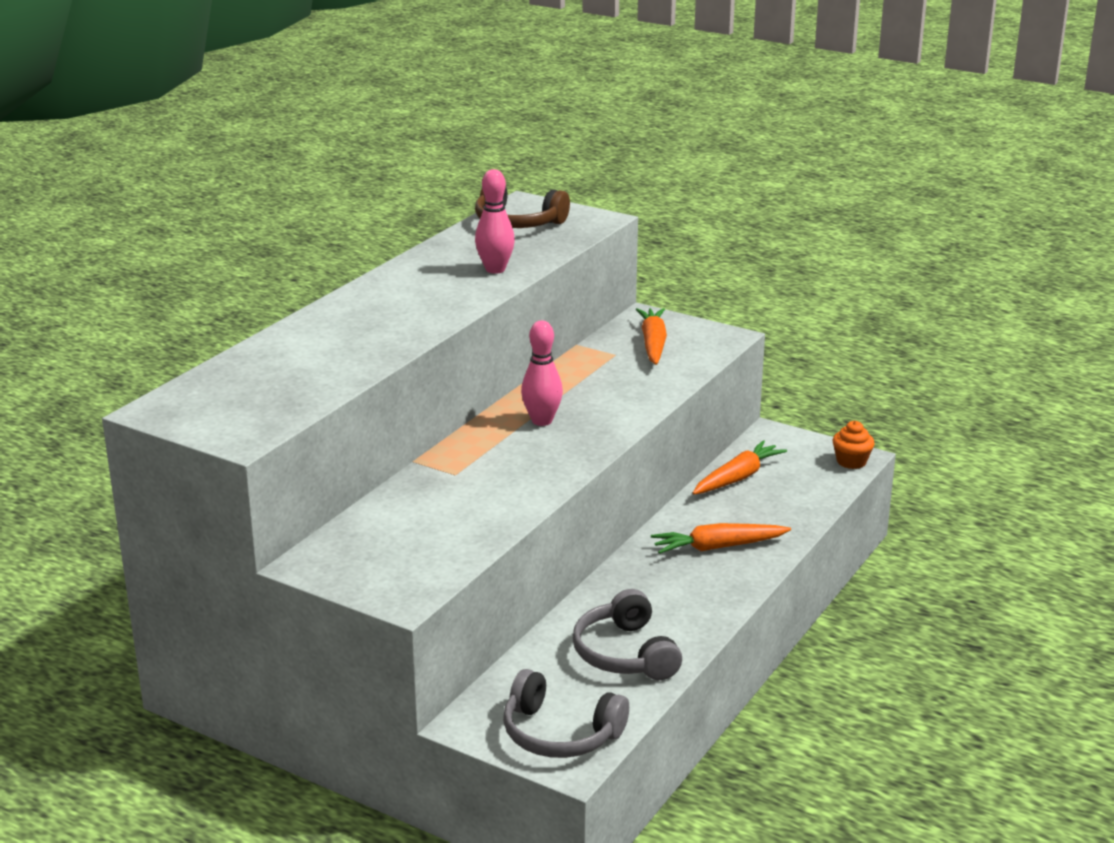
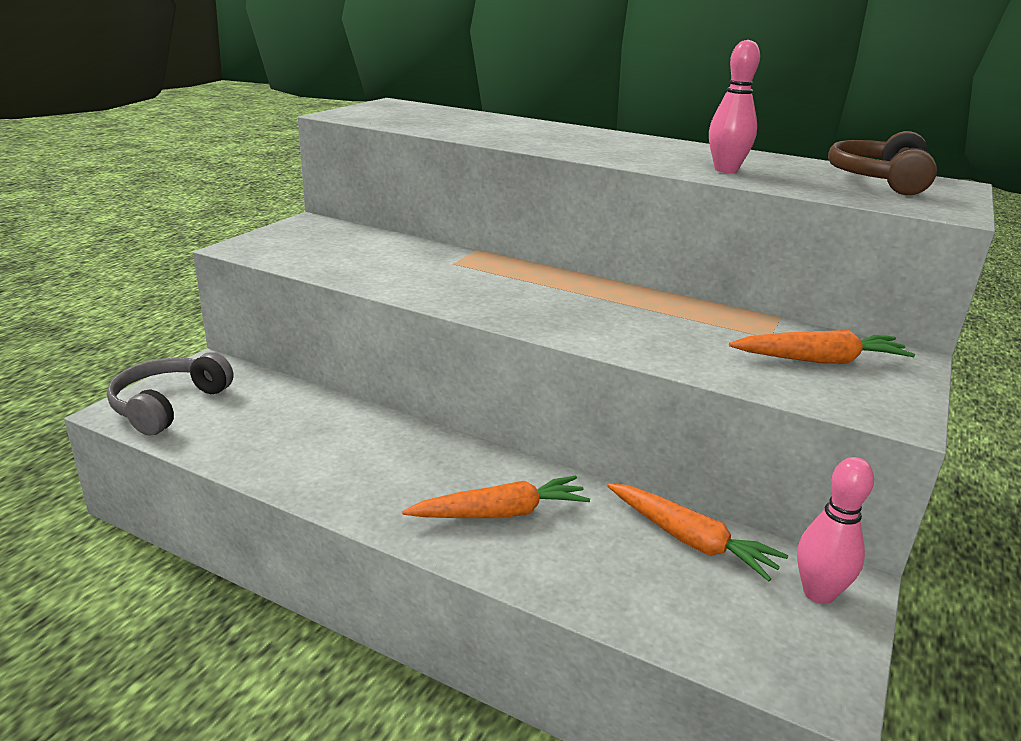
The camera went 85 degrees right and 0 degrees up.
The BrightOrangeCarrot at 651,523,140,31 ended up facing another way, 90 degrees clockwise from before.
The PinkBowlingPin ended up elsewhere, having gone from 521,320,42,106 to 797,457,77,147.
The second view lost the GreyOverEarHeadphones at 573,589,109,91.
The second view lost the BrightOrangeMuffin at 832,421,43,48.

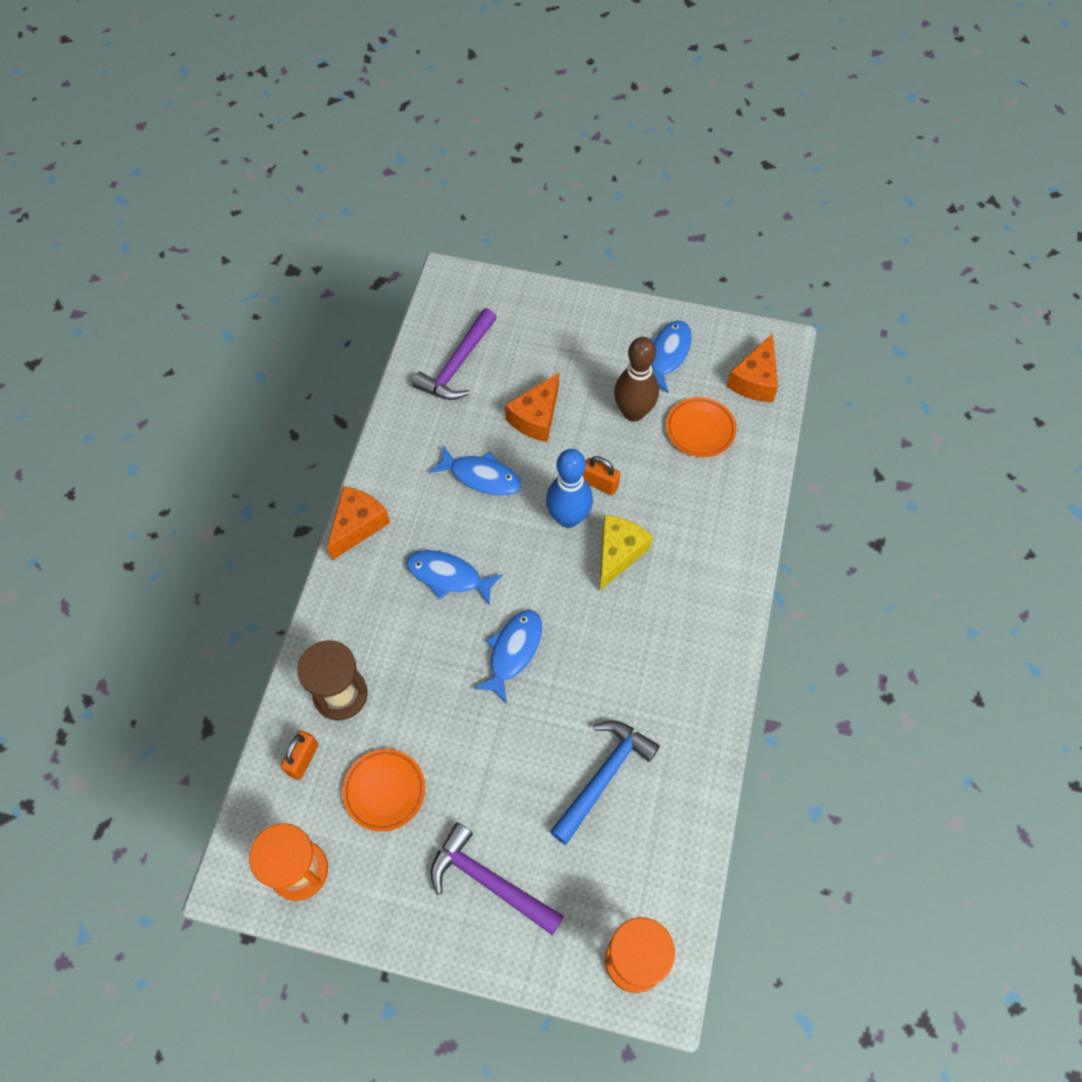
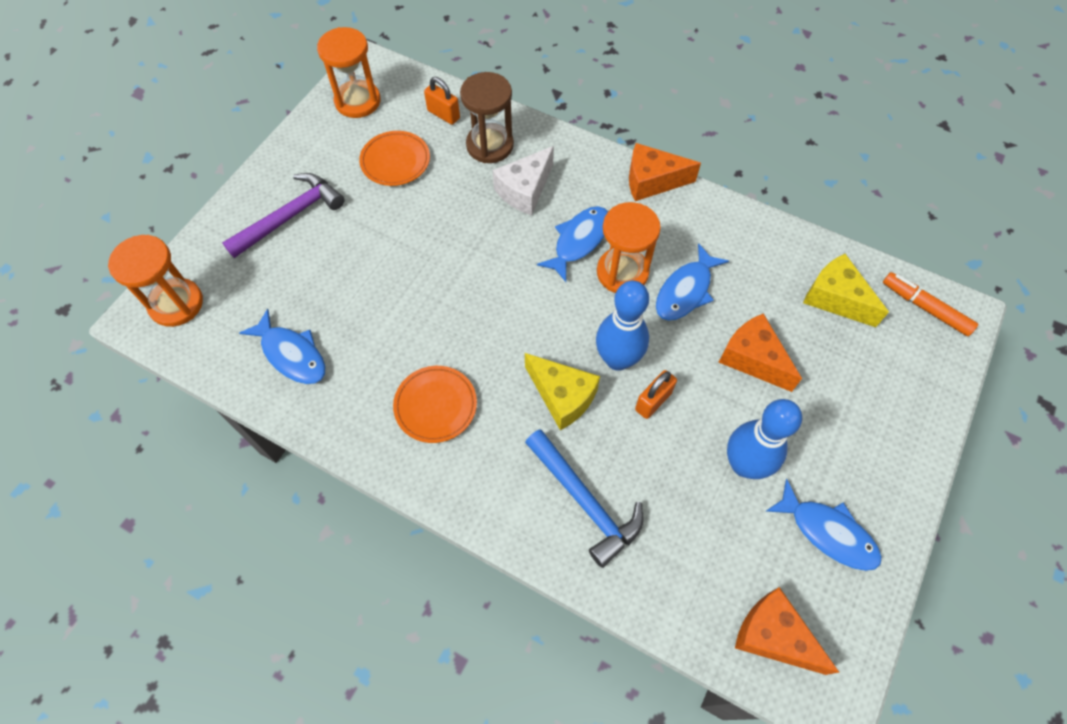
The camera went 105 degrees right and 0 degrees up.
The RoyalBlueToyFish ended up elsewhere, having gone from 474,610,68,94 to 239,309,87,75.
The BrightOrangeDinnerPlate ended up elsewhere, having gone from 666,397,71,60 to 393,366,84,77.
The second view gained the SnowWhiteCheeseWedge at 493,146,61,69.
The RoyalBlueClawHammer ended up elsewhere, having gone from 550,720,110,125 to 525,429,119,139.
The second view gained the BrightOrangeSandTimer at 597,202,64,91.
The BrightOrangeCheeseWedge at 327,486,63,74 ended up facing another way, 135 degrees clockwise from before.
What was the RussetBowlingPin at 614,337,45,85 turned into the RoyalBlueBowlingPin at 727,399,75,80.
Where the RoyalPurpleClawHammer stood at 412,308,85,92, the YellowCheeseWedge came to stand at 803,254,86,73.
The second view gained the BrightOrangeMarkerPen at 883,272,95,64.

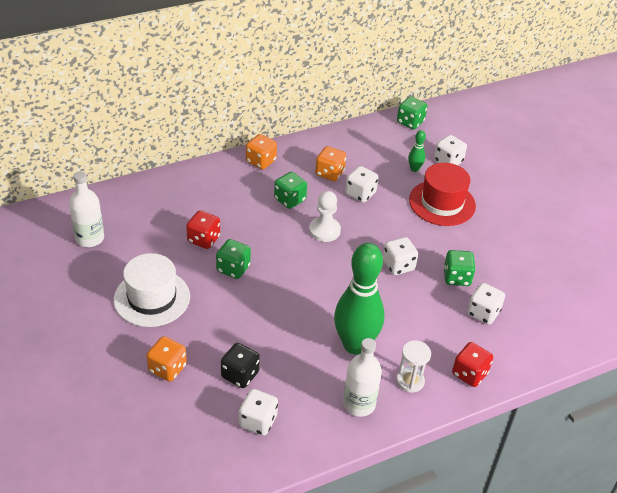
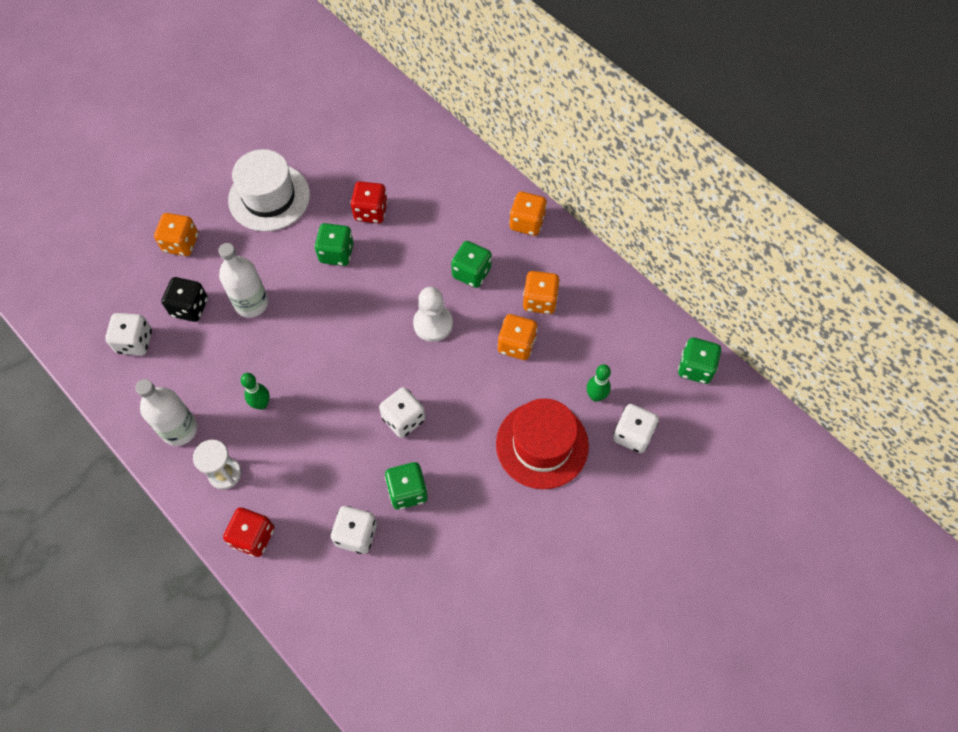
The camera went 75 degrees right and 20 degrees up.
The SnowWhiteBottle ended up elsewhere, having gone from 69,171,35,76 to 218,243,50,75.
The size of the EmeraldBowlingPin at 334,243,50,112 changed by a factor of 0.42.
What was the SnowWhiteDice at 345,166,33,37 turned into the BrightOrangeDice at 497,314,41,46.

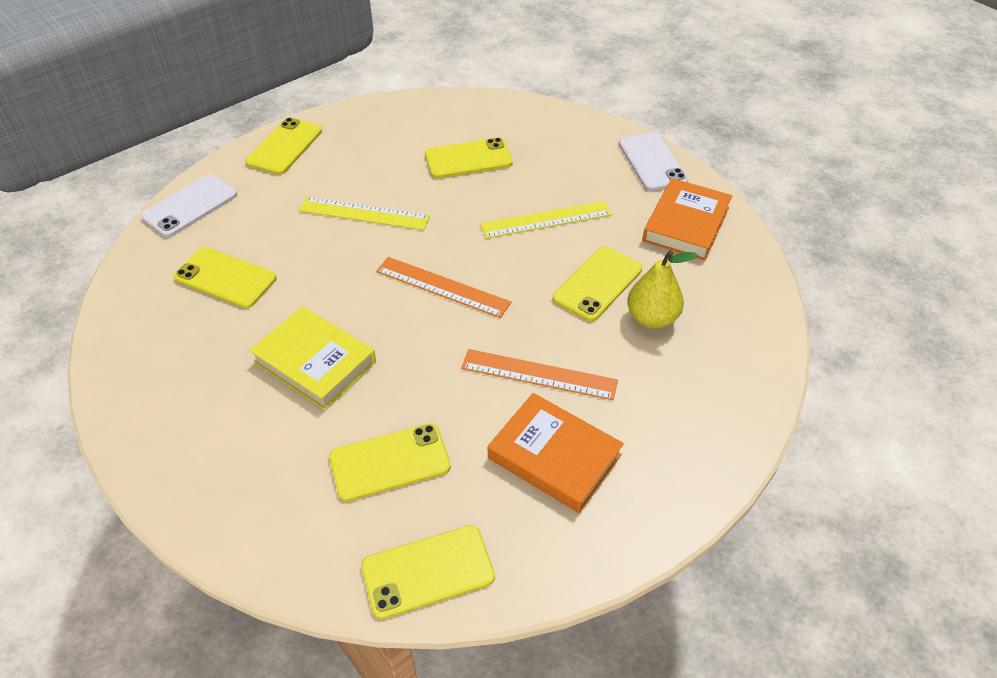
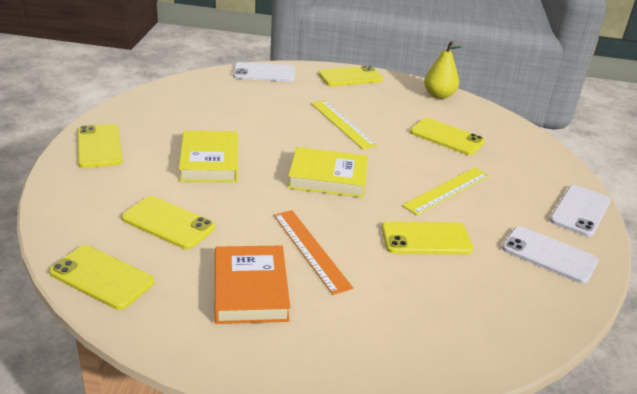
The camera went 45 degrees right and 15 degrees down.
The YellowPhone ended up elsewhere, having gone from 173,247,104,62 to 77,124,45,44.
Where the BrightOrangeStraightedge stood at 376,257,135,61, the YellowHardcover came to stand at 288,147,80,51.
The YellowStraightedge at 480,201,132,38 ended up facing another way, 75 degrees counterclockwise from before.
The YellowToyPear ended up elsewhere, having gone from 627,250,70,79 to 424,41,38,58.
Where the BrightOrangeHardcover stood at 642,178,90,83, the SnowWhitePhone came to stand at 502,226,96,58.

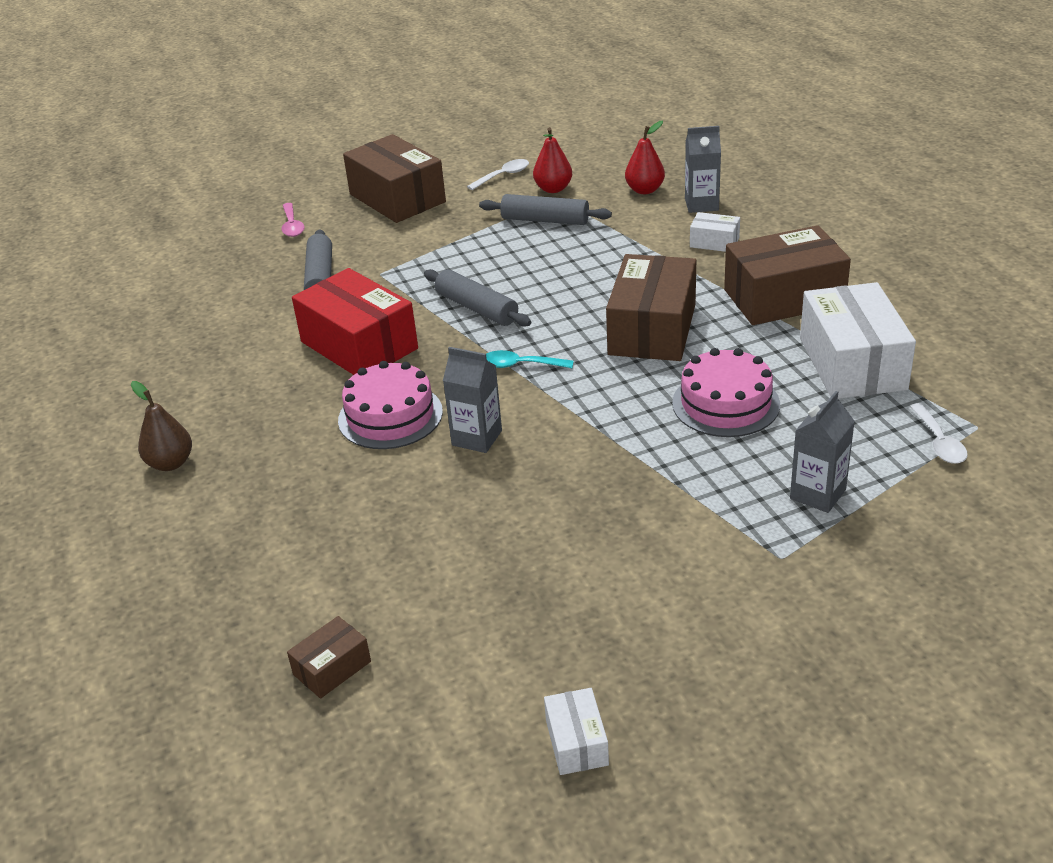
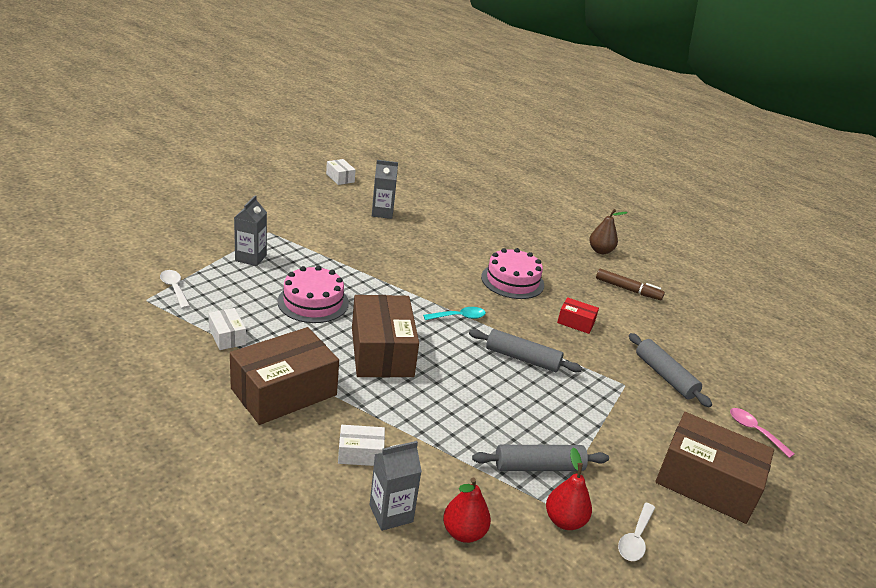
The camera went 150 degrees right and 5 degrees down.
The size of the SnowWhiteBox at 800,282,116,117 changed by a factor of 0.47.
The GreyMilkCarton ended up elsewhere, having gone from 443,347,59,106 to 372,160,26,59.
The size of the CrimsonBox at 292,268,126,107 changed by a factor of 0.47.
The second view gained the RussetMarkerPen at 596,269,69,31.
The second view lost the RussetBox at 287,616,84,83.

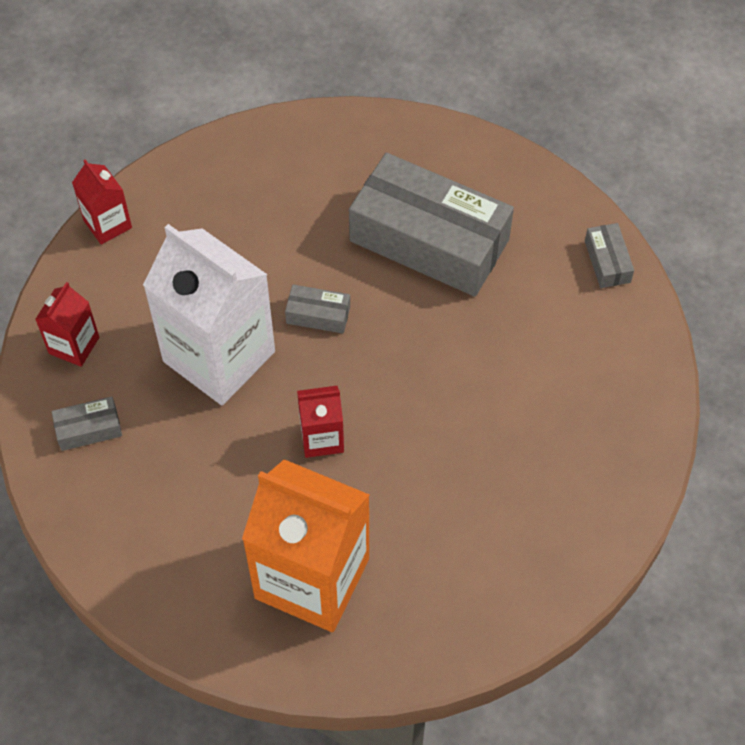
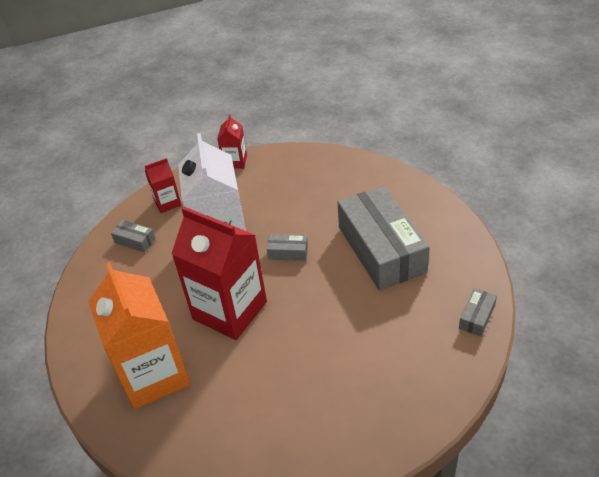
The camera went 45 degrees right and 15 degrees down.
The size of the CrimsonMilkCarton at 297,386,47,72 changed by a factor of 2.12.
The GreyBox at 285,285,65,49 ended up facing another way, 45 degrees counterclockwise from before.

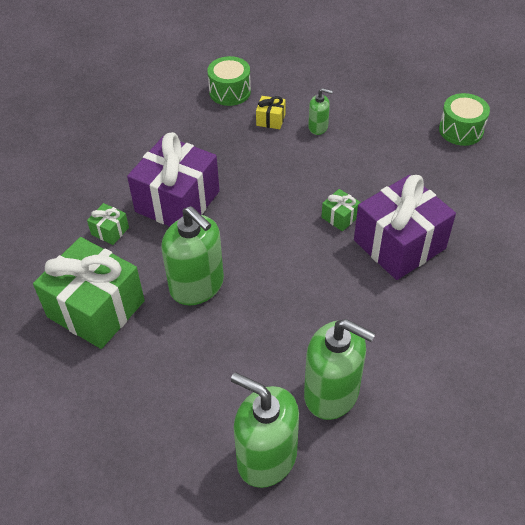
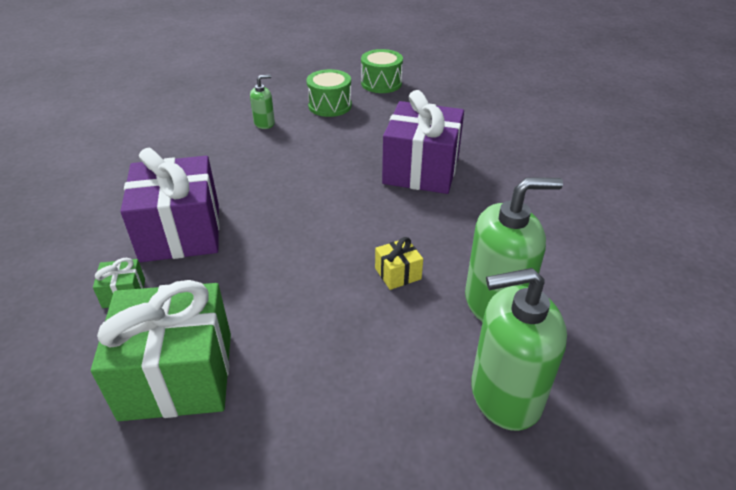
The camera went 40 degrees left and 10 degrees down.
The EmeraldSnareDrum ended up elsewhere, having gone from 207,56,44,50 to 306,69,46,48.
The YellowWrappedGift ended up elsewhere, having gone from 256,96,30,33 to 375,237,48,53.
The second view lost the EmeraldSoapDispenser at 161,206,63,99.
The second view lost the EmeraldWrappedGift at 321,189,40,42.

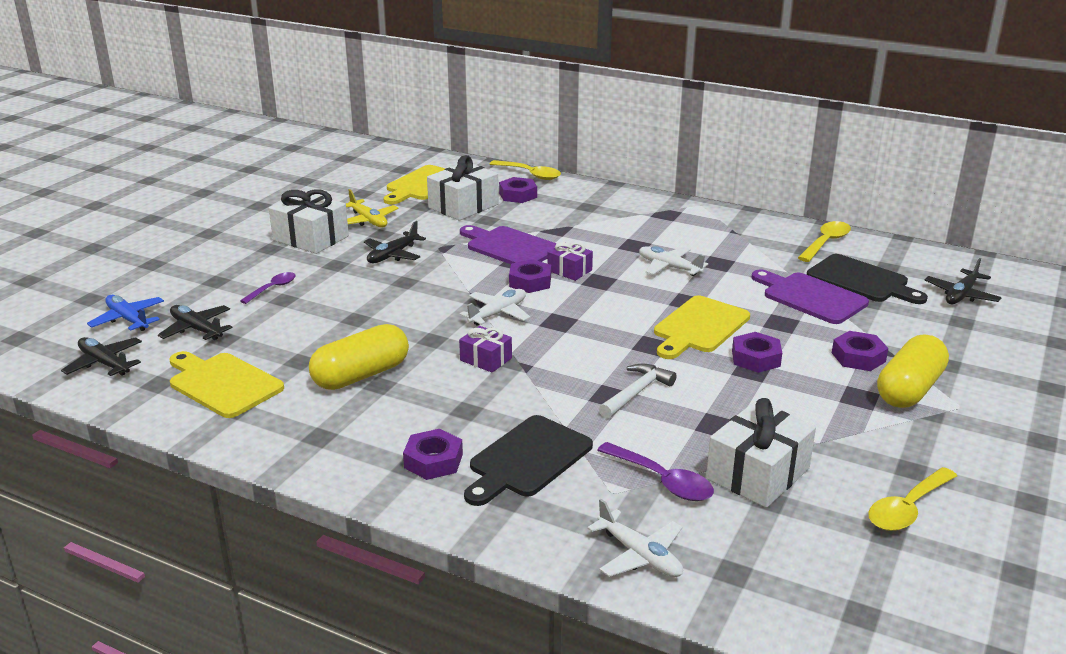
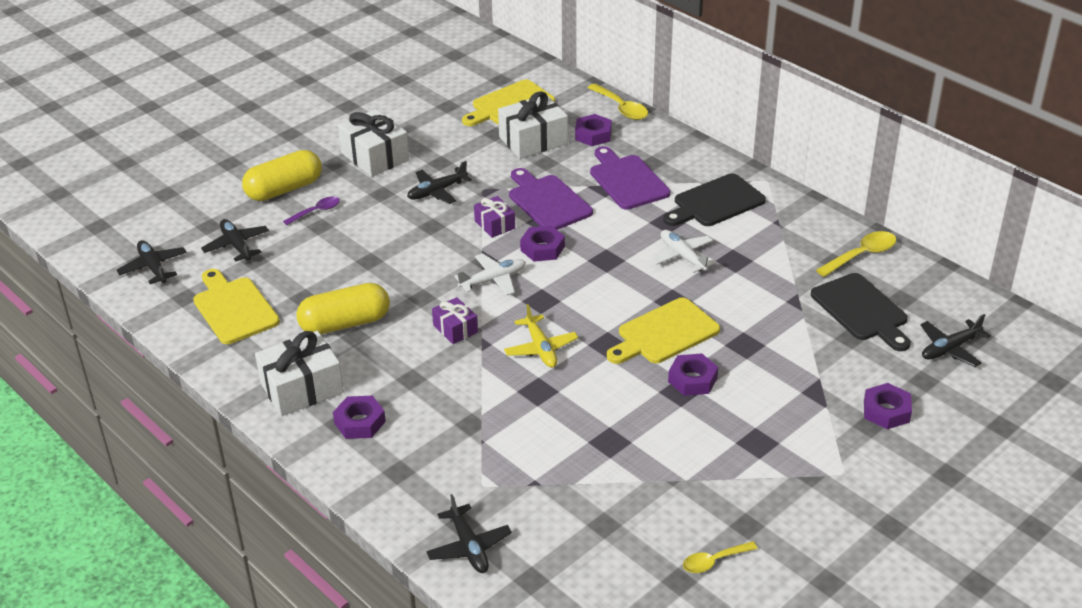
The camera went 20 degrees right and 10 degrees up.
The YellowCapsule ended up elsewhere, having gone from 877,334,72,74 to 242,150,80,51.
The SnowWhiteWrappedGift ended up elsewhere, having gone from 706,398,110,110 to 255,331,89,85.
What was the SnowWhiteToyPlane at 587,499,96,78 turned into the EbonyToyPlane at 426,494,86,79.
The RoyalPurpleWrappedGift ended up elsewhere, having gone from 547,242,46,39 to 474,196,41,42.
The YellowToyPlane ended up elsewhere, having gone from 346,189,53,38 to 504,304,74,64.
The RoyalPurpleCuttingBoard ended up elsewhere, having gone from 751,269,118,55 to 590,146,80,63.
The EbonyCuttingBoard ended up elsewhere, having gone from 464,415,129,91 to 663,173,103,53.
The size of the YellowTablespoon at 868,467,89,64 changed by a factor of 0.66.
The RoyalPurpleHexNut ended up elsewhere, having gone from 832,331,56,40 to 864,383,48,46.
The second view lost the RoyalBlueToyPlane at 87,295,77,36.
The second view lost the RoyalPurpleTablespoon at 597,442,117,59.
The second view lost the SnowWhiteClawHammer at 599,363,78,56.

